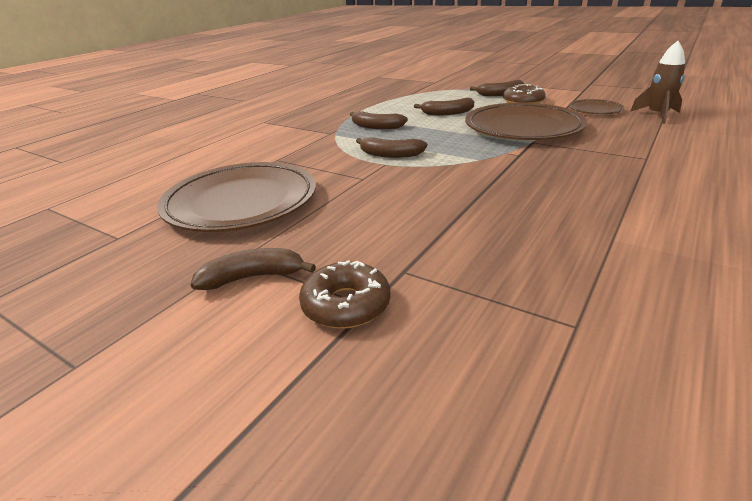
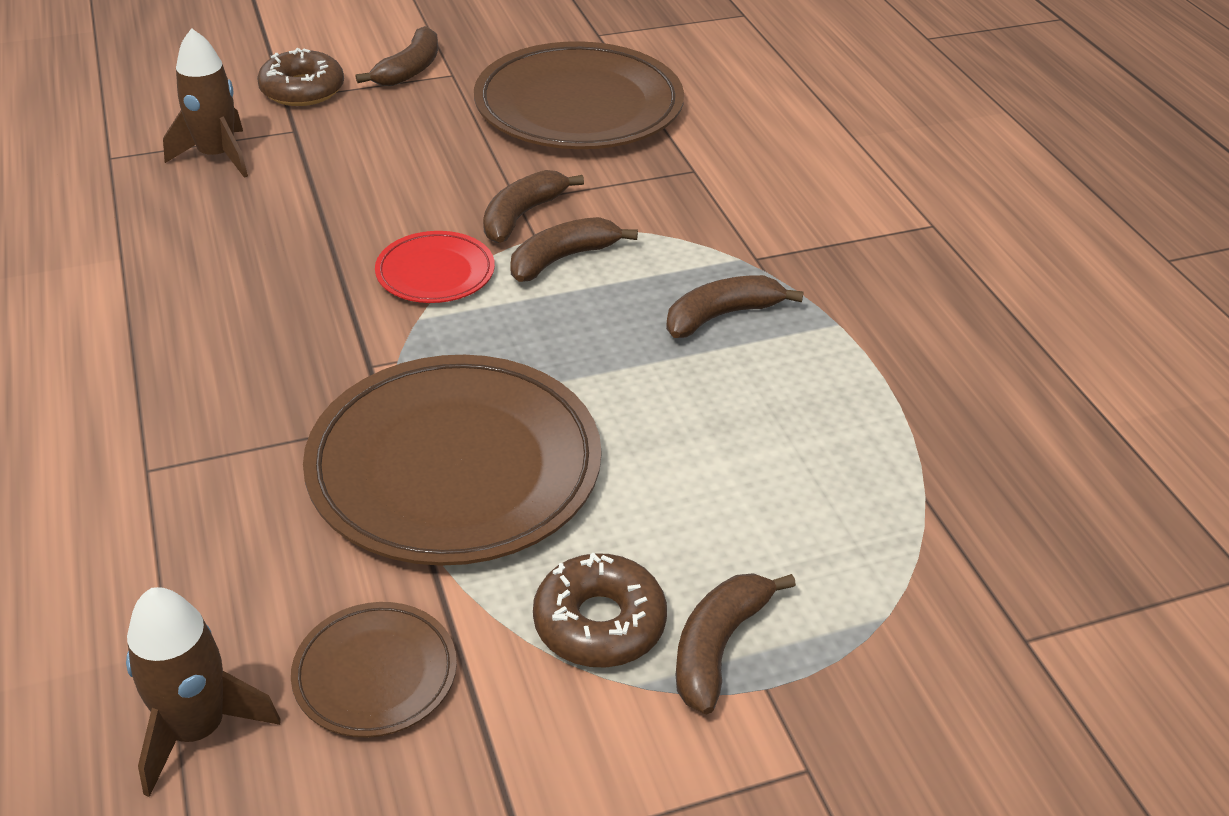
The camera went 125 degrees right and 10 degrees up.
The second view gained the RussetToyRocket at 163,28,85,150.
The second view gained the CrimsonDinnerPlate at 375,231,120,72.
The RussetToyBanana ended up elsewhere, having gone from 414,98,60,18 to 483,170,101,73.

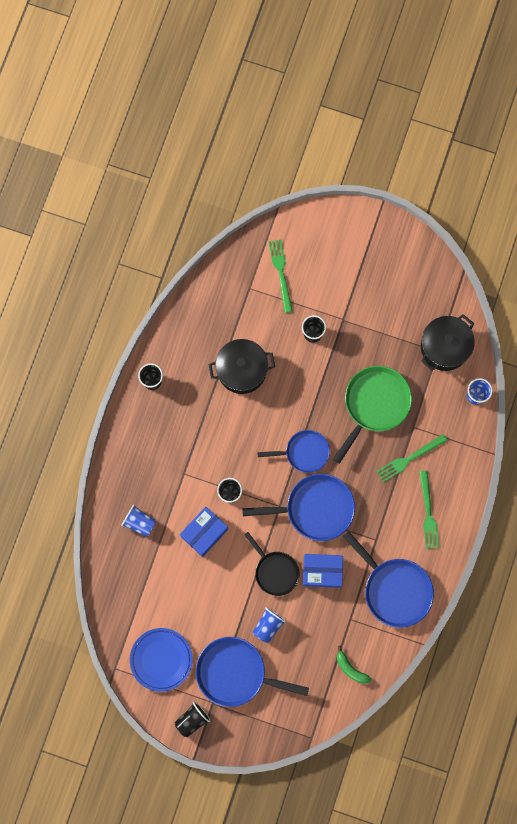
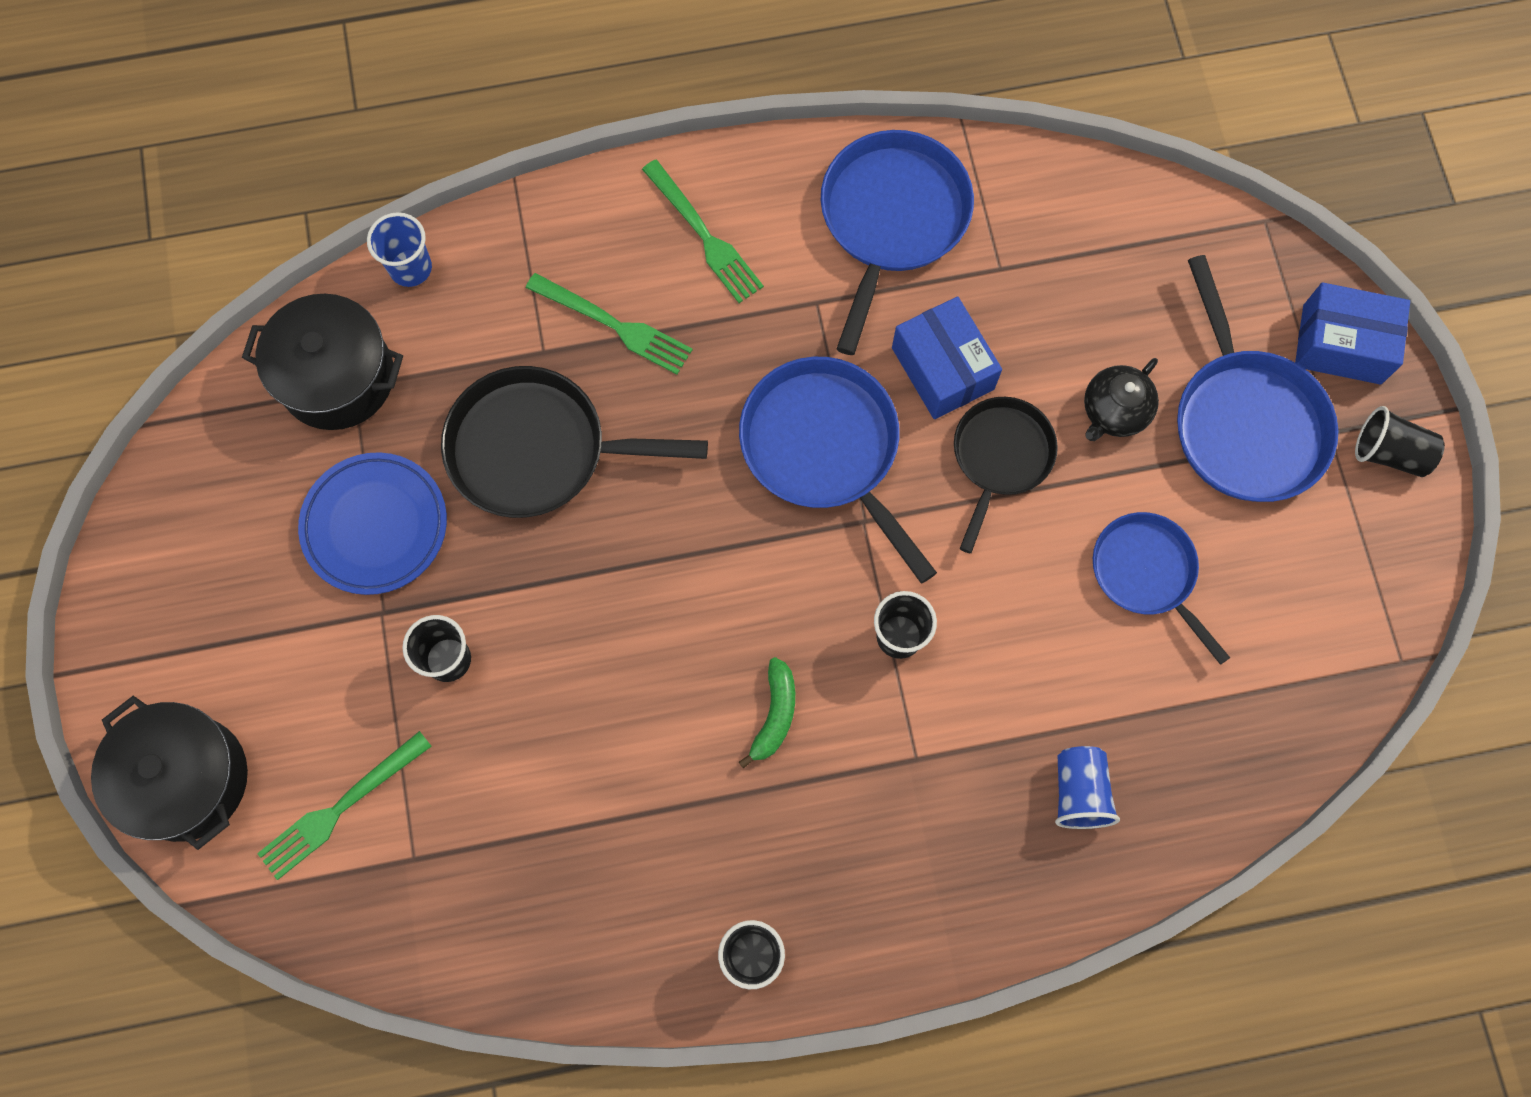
The camera went 120 degrees left and 5 degrees down.
The EbonyCookingPot ended up elsewhere, having gone from 208,339,67,55 to 91,696,157,154.
The RoyalBlueDinnerPlate ended up elsewhere, having gone from 130,628,63,64 to 298,452,149,143.
What was the EmeraldSkillet at 333,366,79,98 turned into the EbonySkillet at 441,366,267,152.
The EmeraldTableFork at 419,471,21,78 ended up facing another way, 90 degrees clockwise from before.
The EmeraldToyBanana ended up elsewhere, having gone from 337,646,35,38 to 739,657,56,112.
Where the RoyalBlueTumbler stood at 253,607,33,36, the EbonyChinaTeapot came to stand at 1084,358,75,83.
The RoyalBlueSkillet ended up elsewhere, having gone from 258,430,72,43 to 1093,512,137,153.
The RoyalBlueBox ended up elsewhere, having gone from 180,507,48,50 to 1295,282,115,103.

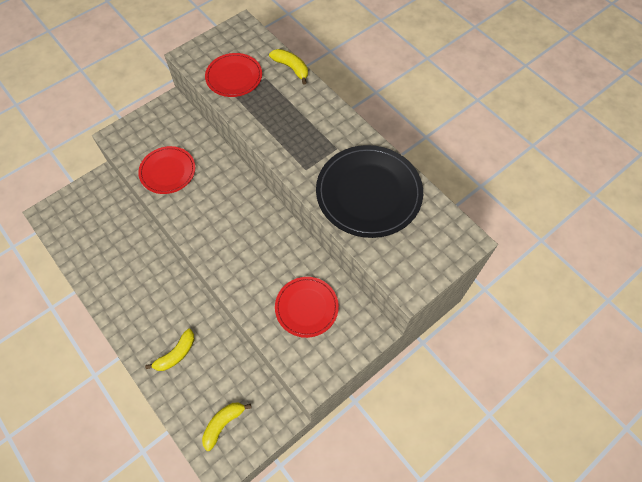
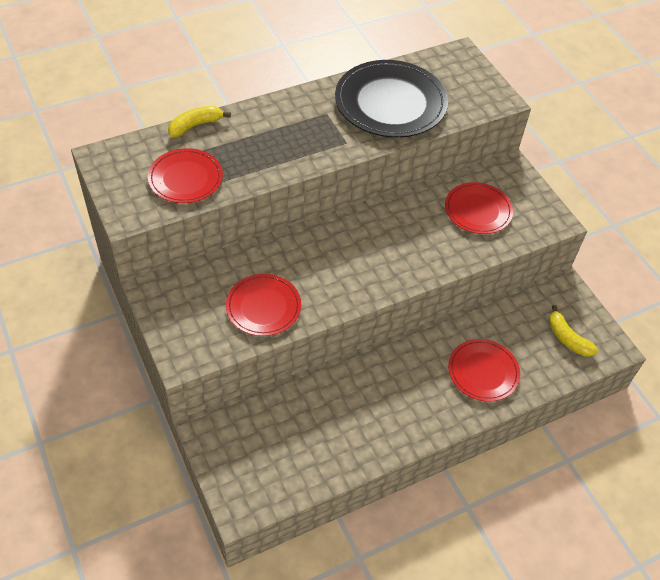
The camera went 80 degrees left and 10 degrees down.
Where the YellowToyBanana stood at 145,329,49,42, the CrimsonDinnerPlate came to stand at 448,339,72,63.

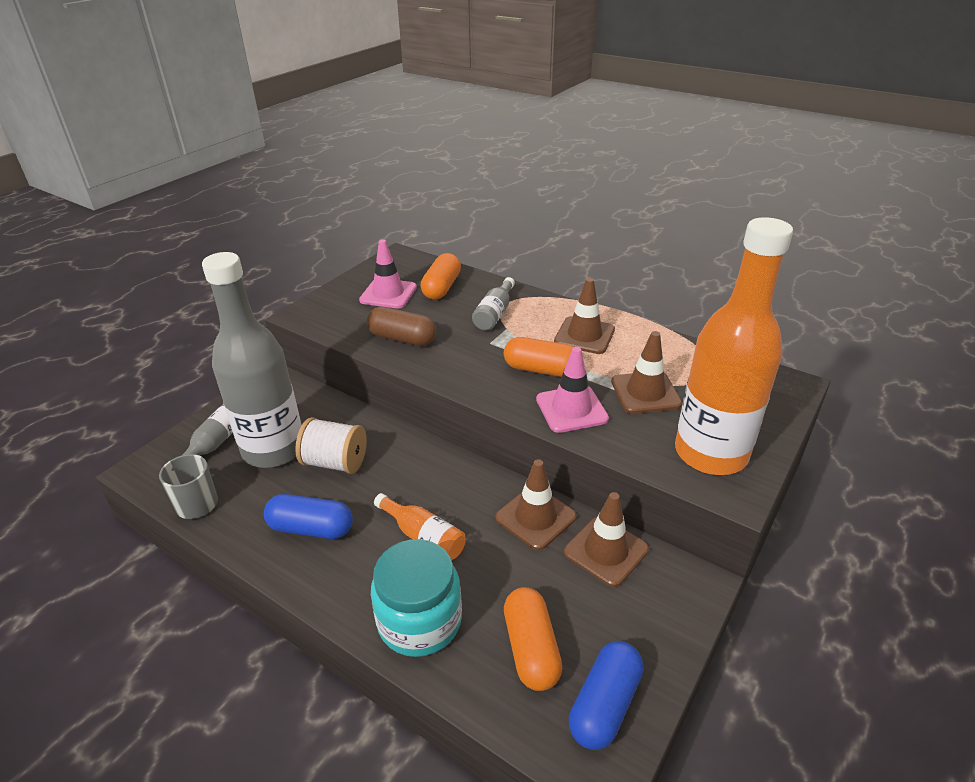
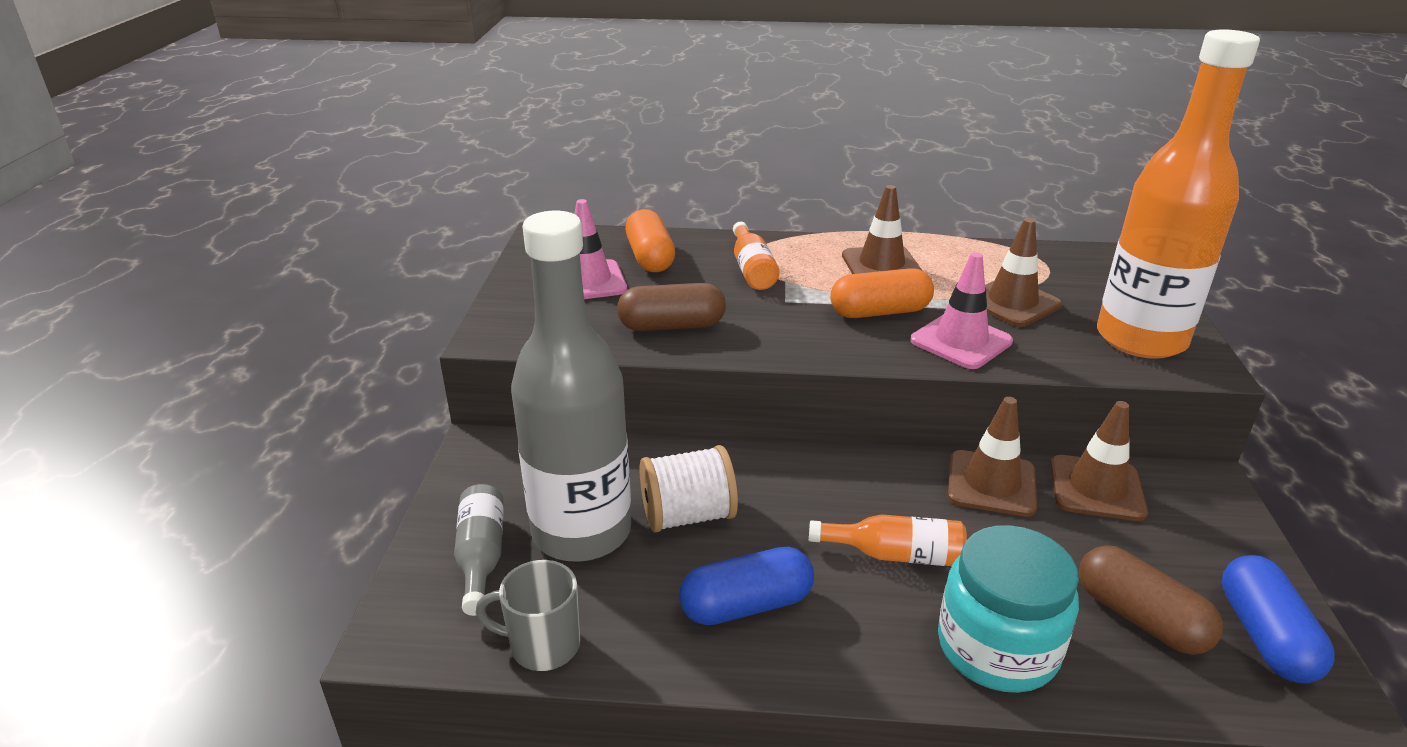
The camera went 30 degrees left and 5 degrees down.
What was the GreyBottle at 472,277,43,54 turned into the BrightOrangeBottle at 733,222,47,68.
What was the BrightOrangeCapsule at 504,587,58,104 turned into the RussetCapsule at 1079,545,144,110.

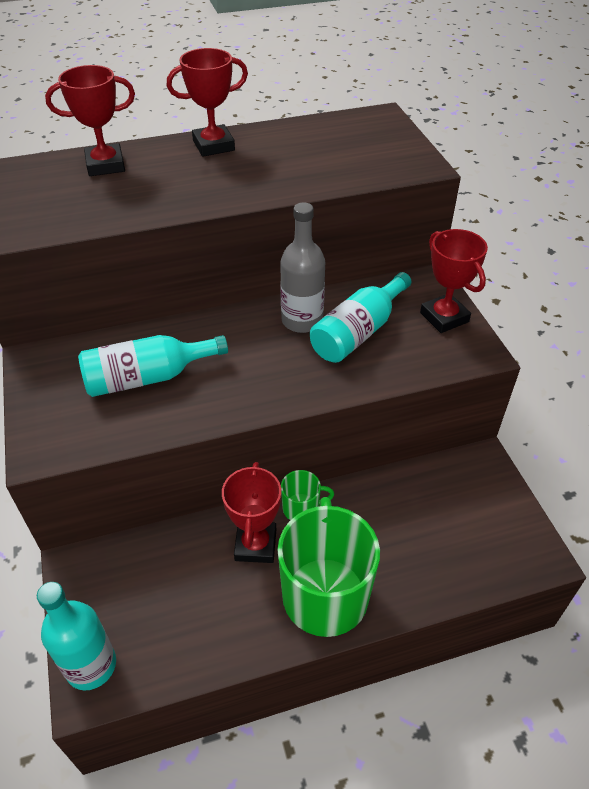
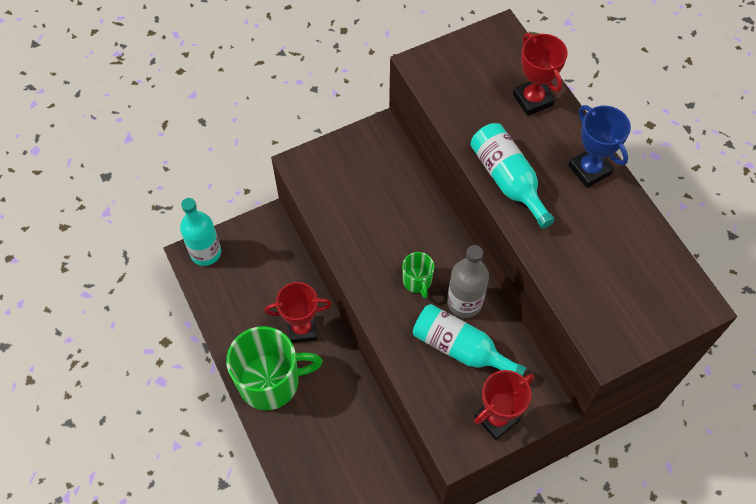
The camera went 80 degrees right and 15 degrees up.
The EmeraldCoffeeMug ended up elsewhere, having gone from 281,470,53,50 to 402,252,32,46.
The TurquoiseBottle ended up elsewhere, having gone from 78,335,150,62 to 470,123,85,106.
What was the CrimsonTrophy at 167,48,81,109 turned into the RoyalBlueTrophy at 568,105,63,83.

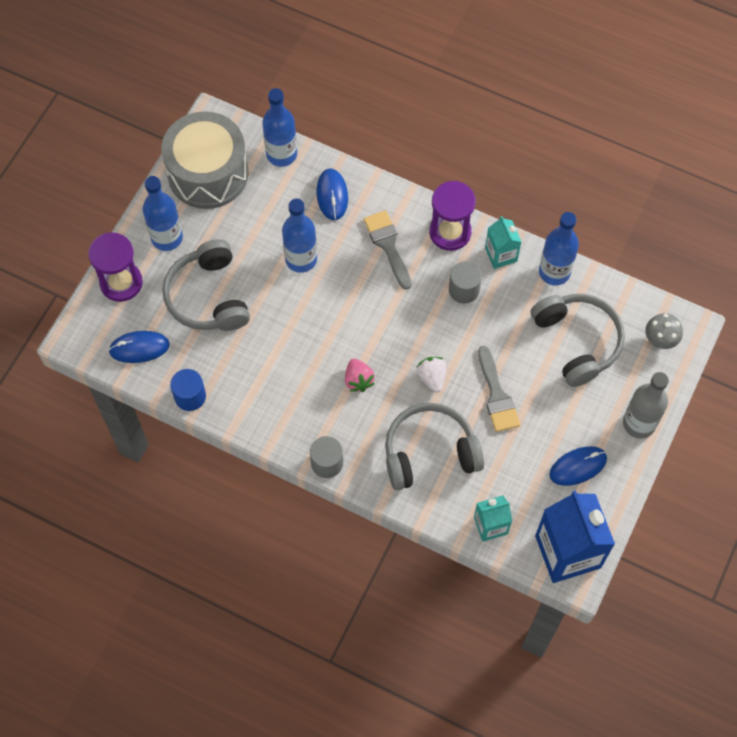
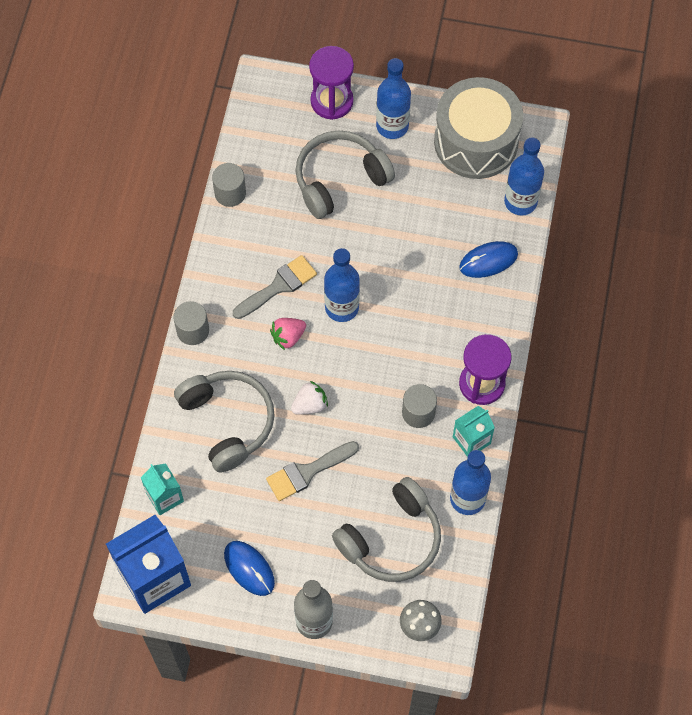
The camera went 75 degrees right and 0 degrees up.
What was the RoyalBlueSolidCylinder at 170,369,36,42 turned into the GreySolidCylinder at 212,163,34,44.
The GreyBrush ended up elsewhere, having gone from 364,210,48,80 to 233,255,84,64.
The RoyalBlueBottle ended up elsewhere, having gone from 282,199,35,74 to 324,248,36,74.
The second view lost the RoyalBluePcMouse at 108,331,62,32.

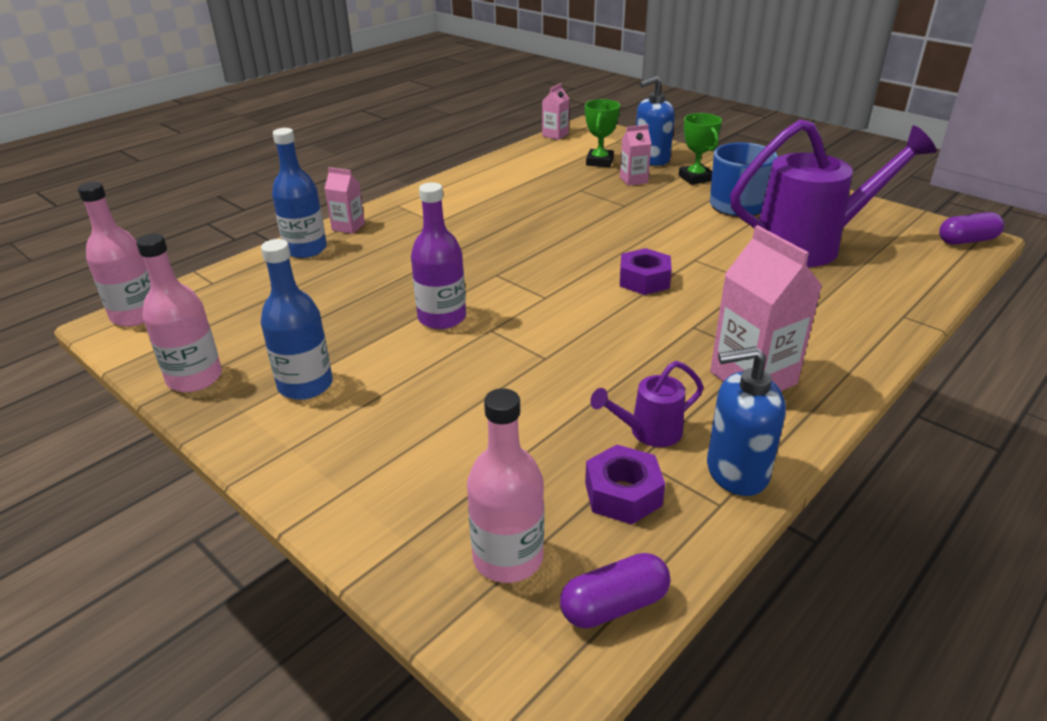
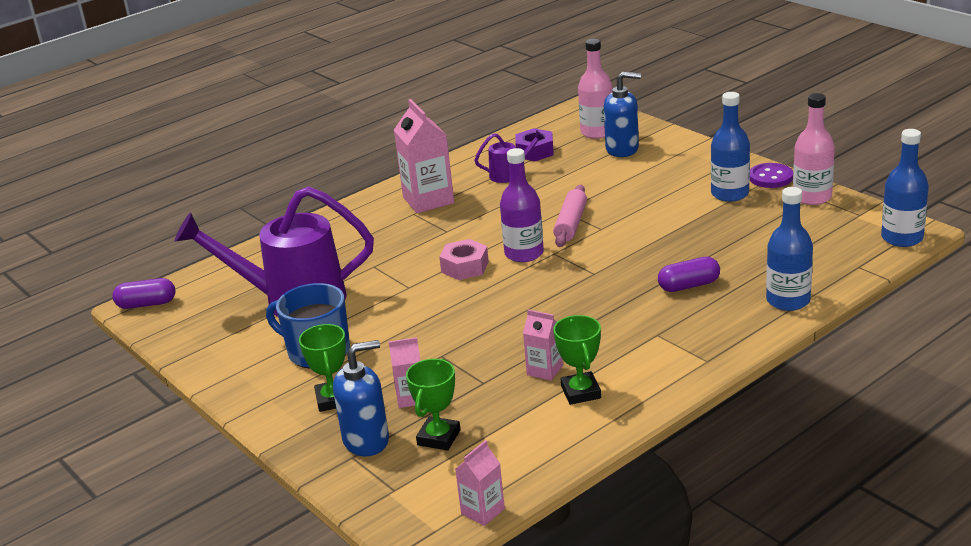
The camera went 170 degrees left and 5 degrees down.
What was the RoyalPurpleHexNut at 620,248,52,47 turned into the PinkHexNut at 439,239,50,41.
The RoyalPurpleBottle ended up elsewhere, having gone from 411,182,55,147 to 500,148,44,114.
The PinkMilkCarton ended up elsewhere, having gone from 324,167,41,67 to 523,310,40,71.
The second view gained the PinkPastryRoller at 553,185,34,62.
The second view gained the EmeraldTrophy at 553,315,48,90.
The RoyalBlueSoapDispenser ended up elsewhere, having gone from 707,346,79,150 to 604,72,37,85.
The RoyalPurpleCapsule ended up elsewhere, having gone from 560,553,111,75 to 658,257,62,35.
The second view gained the RoyalPurpleShirtButton at 750,163,43,25.
What was the PinkBottle at 77,182,74,144 turned into the RoyalBlueBottle at 881,129,48,118.

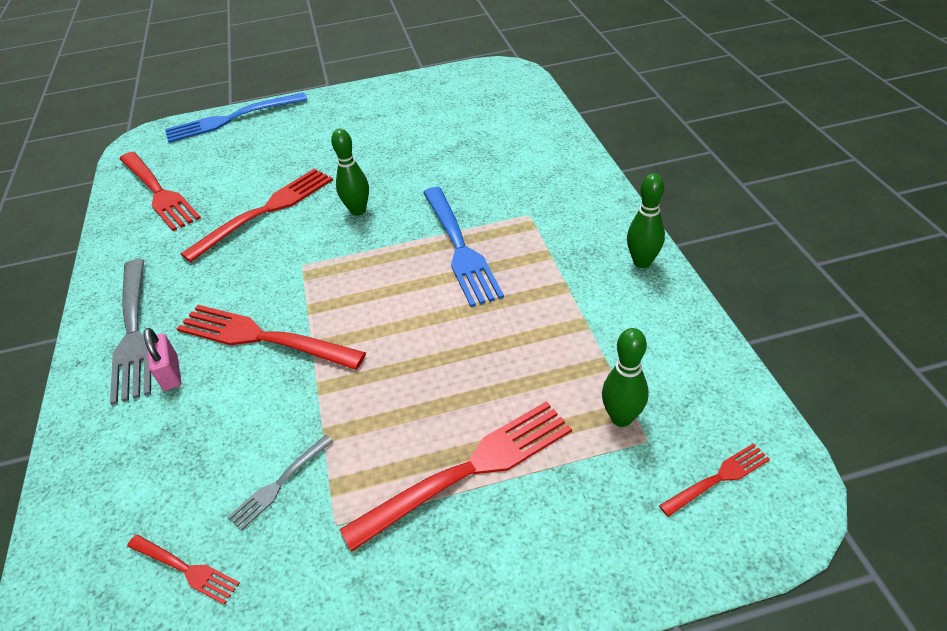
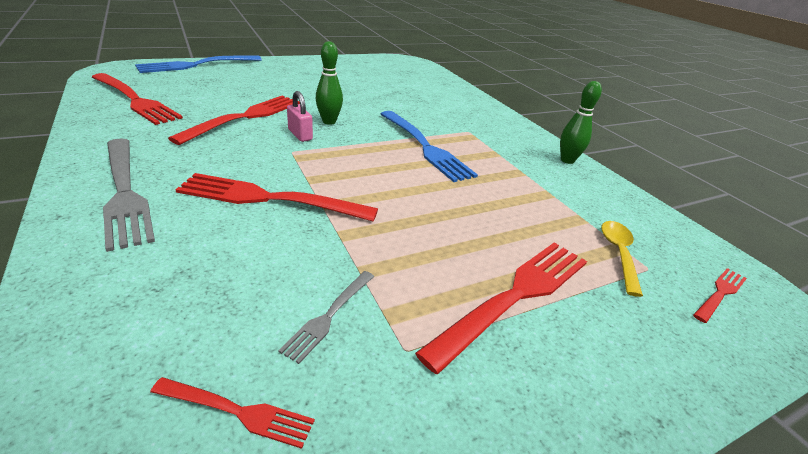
The camera went 20 degrees left and 10 degrees down.
The PinkSmallLock ended up elsewhere, having gone from 144,328,37,63 to 287,91,26,51.
Where the EmeraldBowlingPin stood at 602,328,47,99, the YellowTablespoon came to stand at 601,221,42,76.

